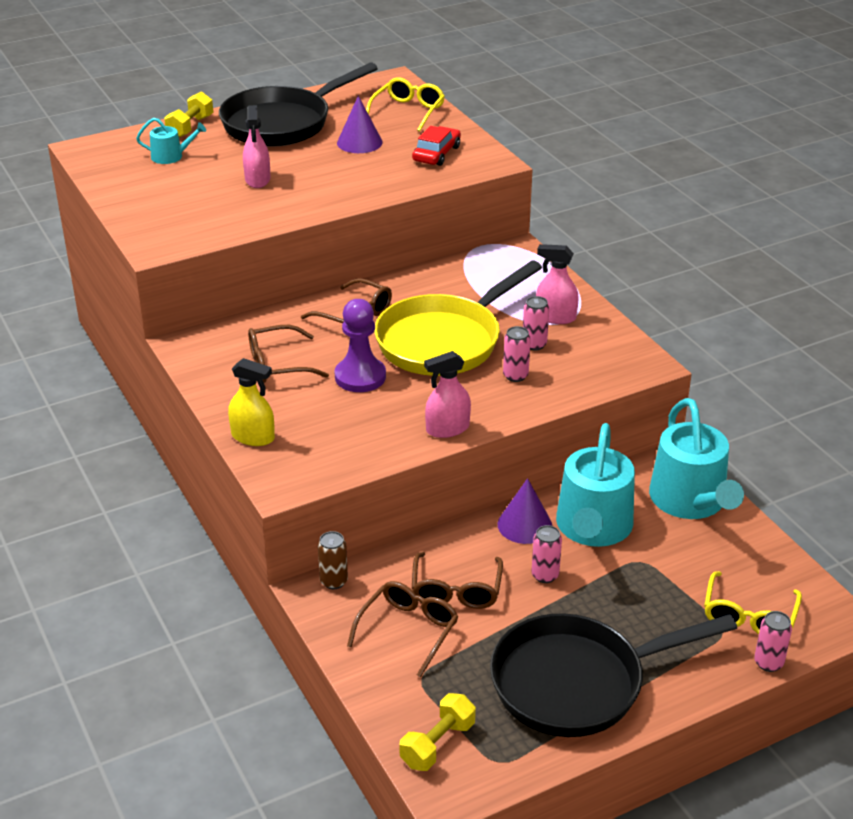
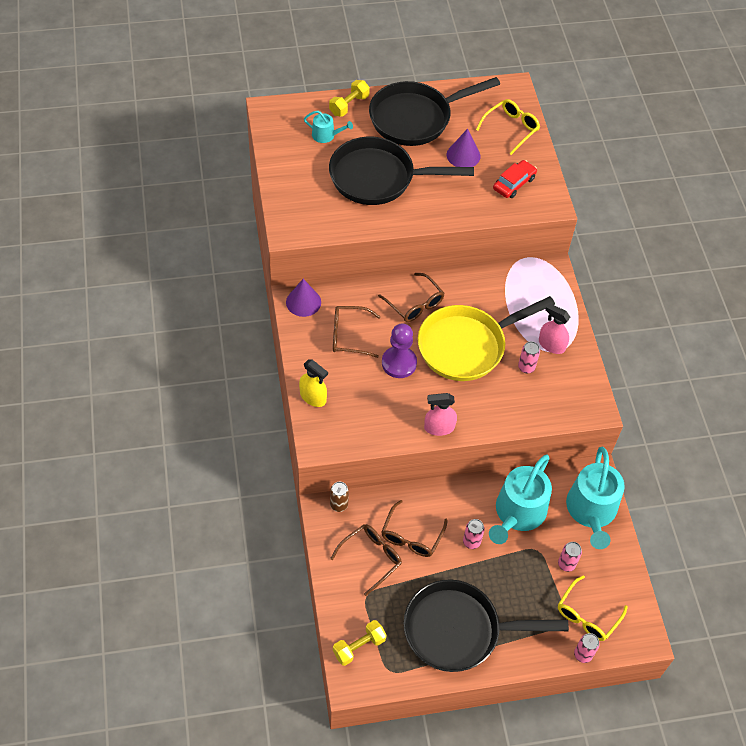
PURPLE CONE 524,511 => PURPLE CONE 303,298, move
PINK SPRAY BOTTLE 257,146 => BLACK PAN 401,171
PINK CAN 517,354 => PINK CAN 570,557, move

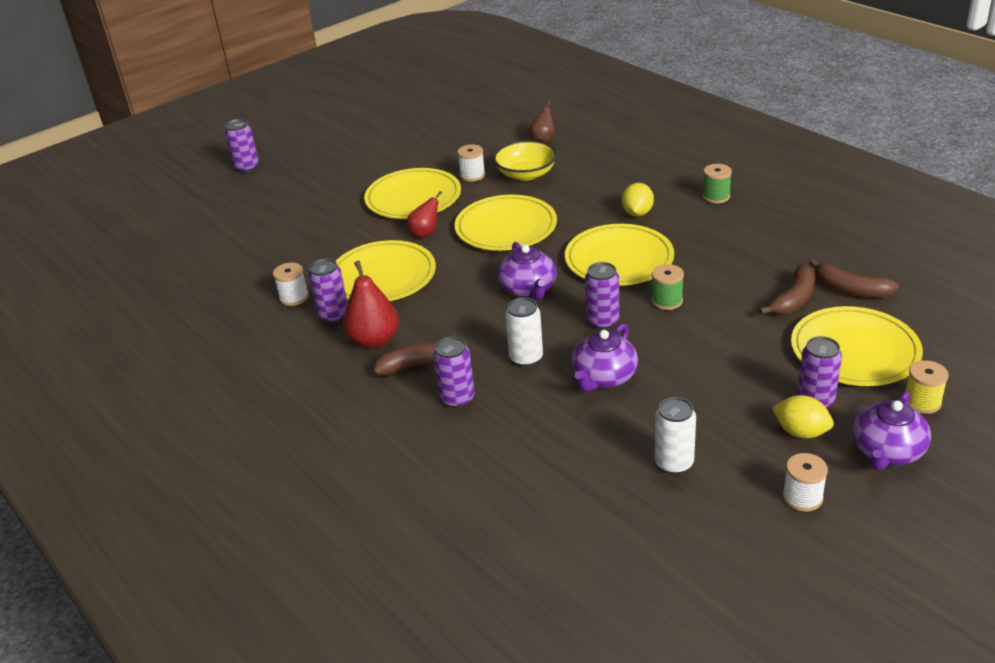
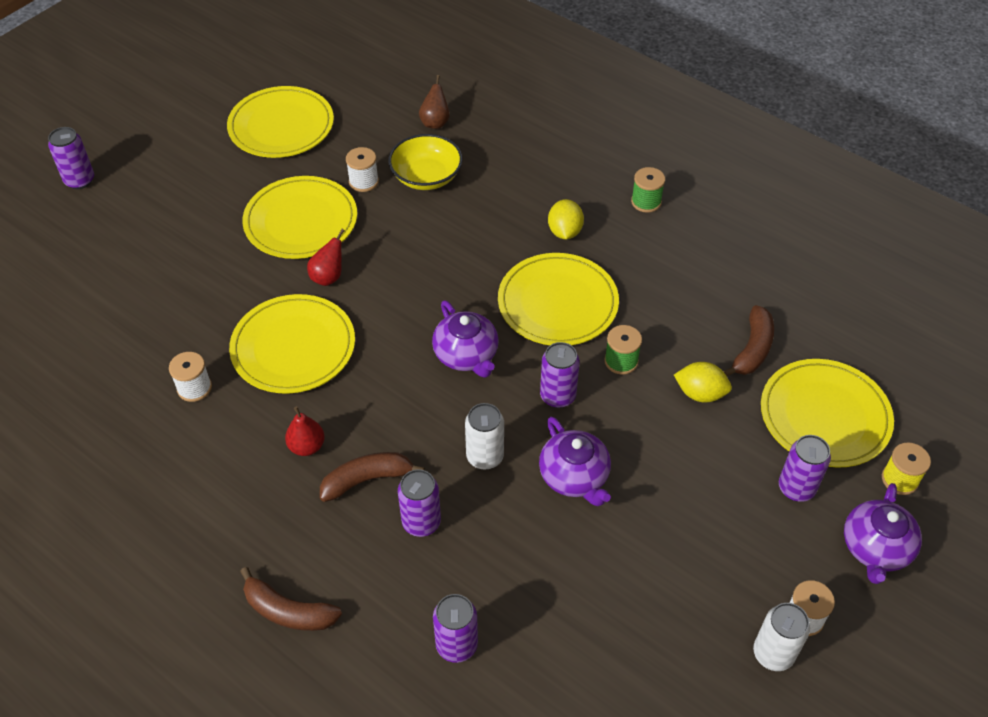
YELLOW PLATE 505,223 => YELLOW PLATE 280,122, move
BROWN BANANA 854,278 => BROWN BANANA 291,599, move
RED PEAR 371,305 => RED PEAR 305,431, x0.61
PURPLE CAN 328,290 => PURPLE CAN 455,628, move
PURPLE TEAPOT 604,358 => PURPLE TEAPOT 575,461, 45 degrees counterclockwise
YELLOW LEMON 803,416 => YELLOW LEMON 703,382, move
WHITE CAN 675,435 => WHITE CAN 781,637, move

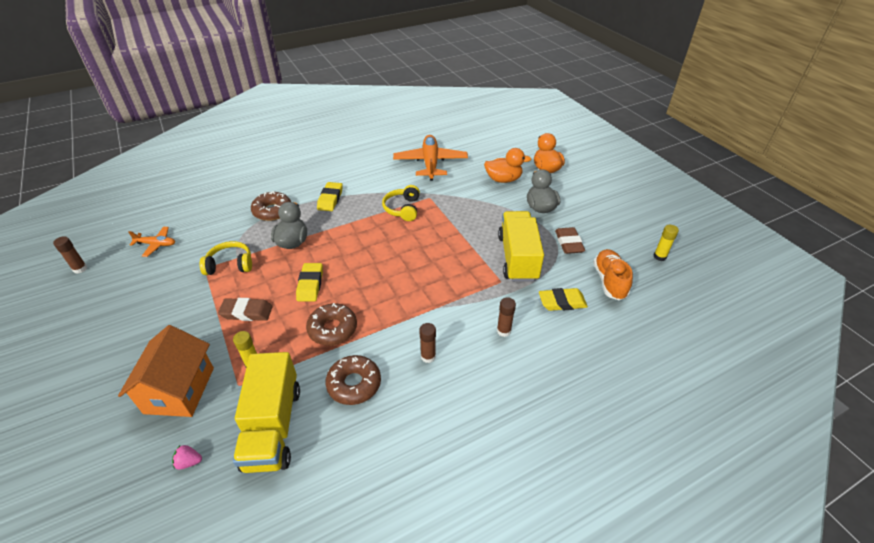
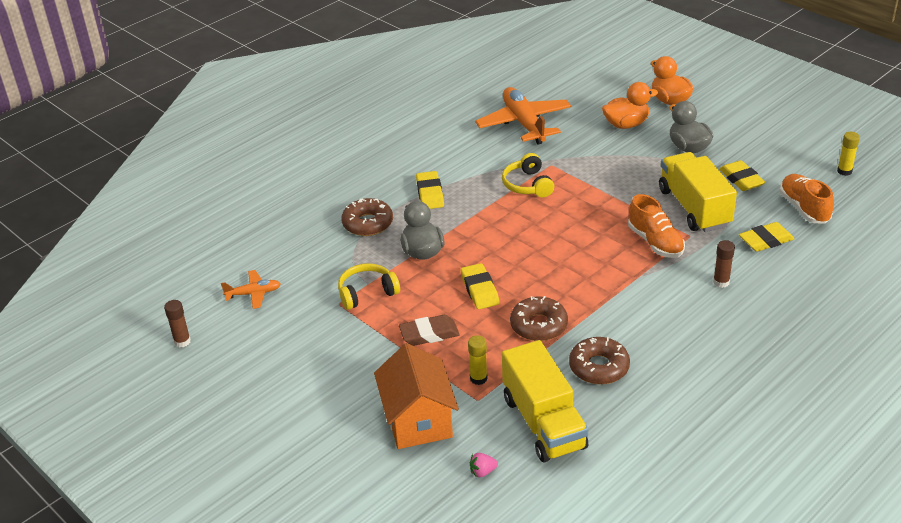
nothing => ORANGE SHOE 656,226
BROWN ERASER 570,240 => YELLOW ERASER 742,175
BROWN GLUE STICK 427,343 => nothing

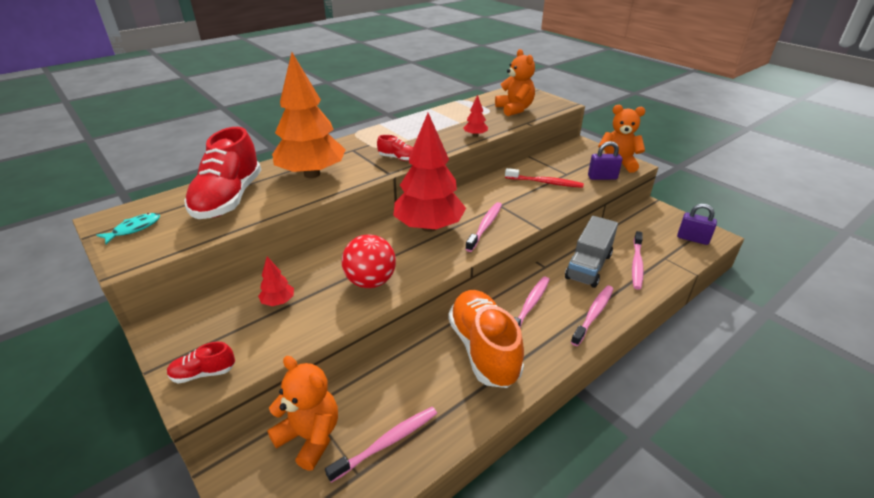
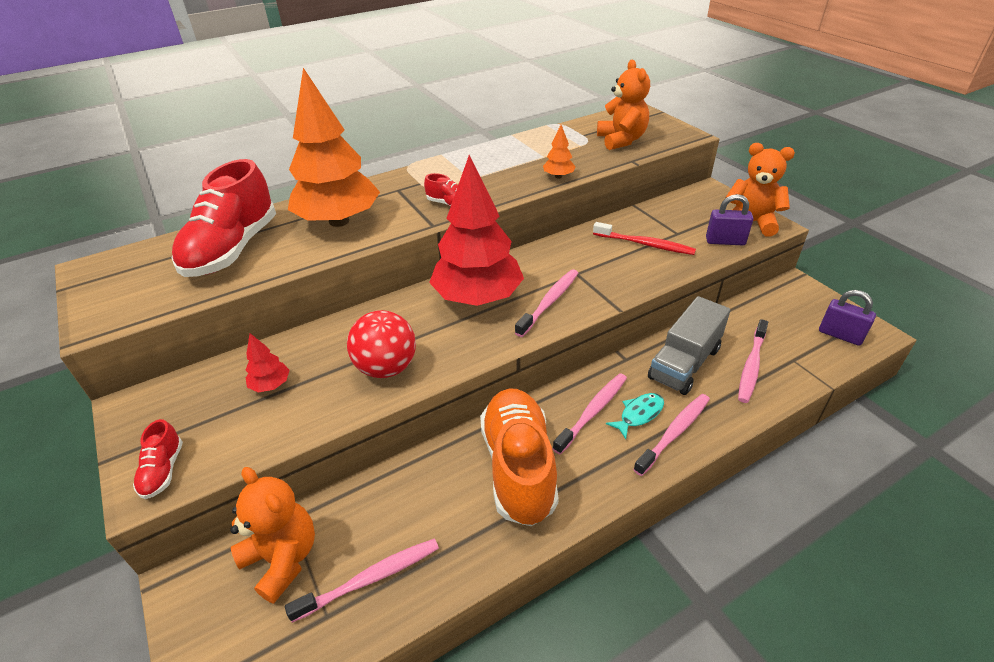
RED SHOE 201,362 => RED SHOE 158,459, 90 degrees counterclockwise
RED TREE 476,116 => ORANGE TREE 559,152
TURQUOISE FISH 128,228 => TURQUOISE FISH 635,416, move

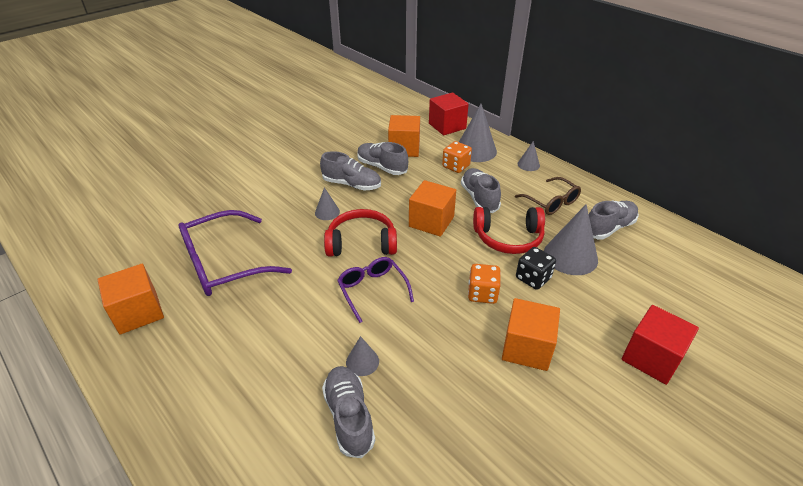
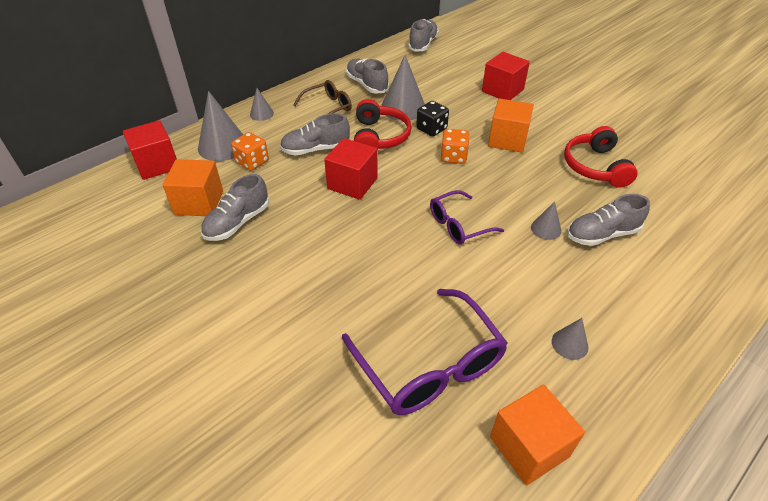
ORANGE CUBE 432,208 => RED CUBE 351,169
GREY SHOE 350,171 => GREY SHOE 423,35, move
GREY CONE 327,203 => GREY CONE 570,339, move
RED HEADPHONES 360,233 => RED HEADPHONES 601,157, move

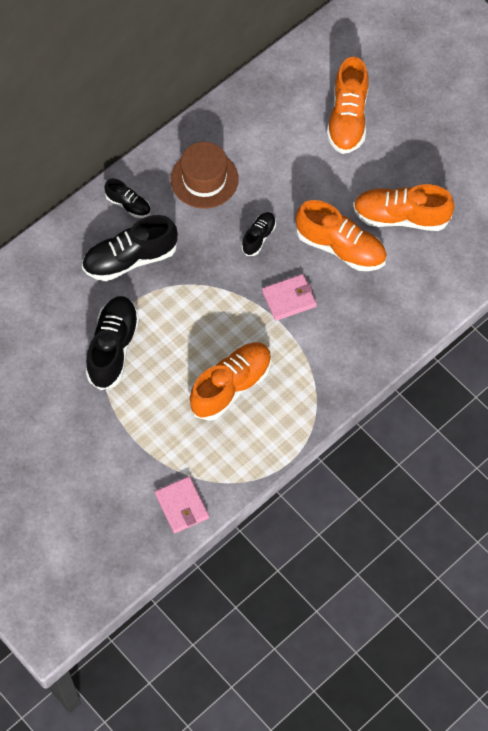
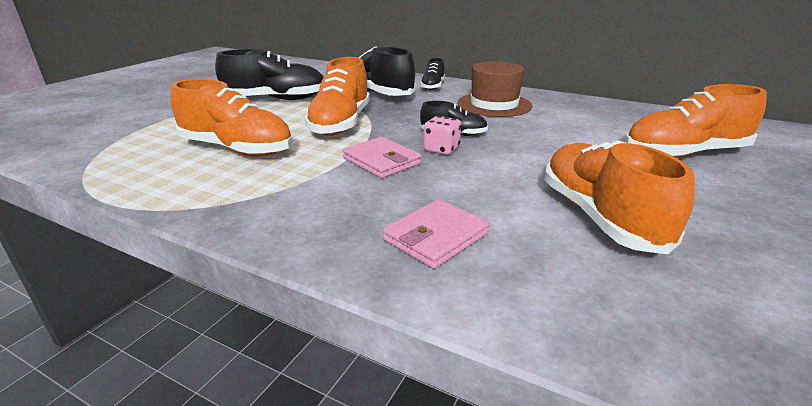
ORANGE SHOE 341,235 => ORANGE SHOE 337,96, move
PINK WALLET 182,504 => PINK WALLET 436,234, move
nothing => PINK DICE 442,135

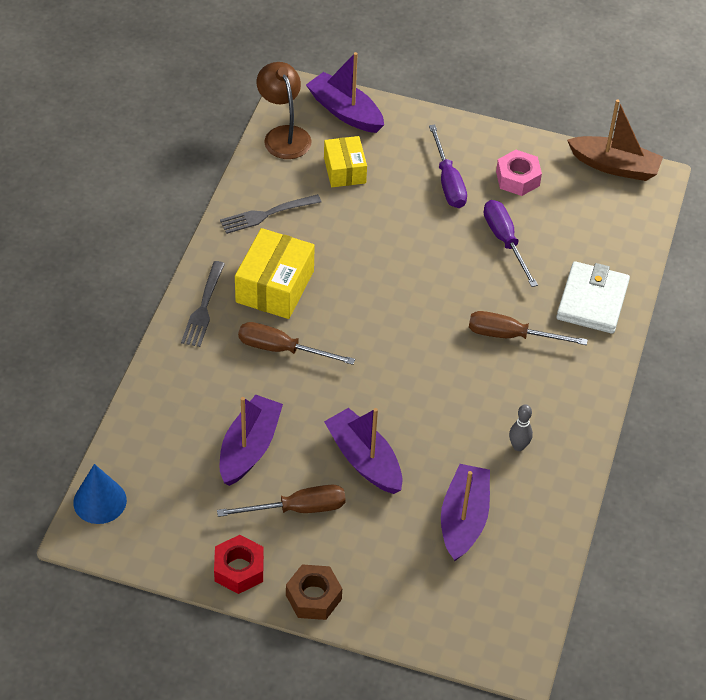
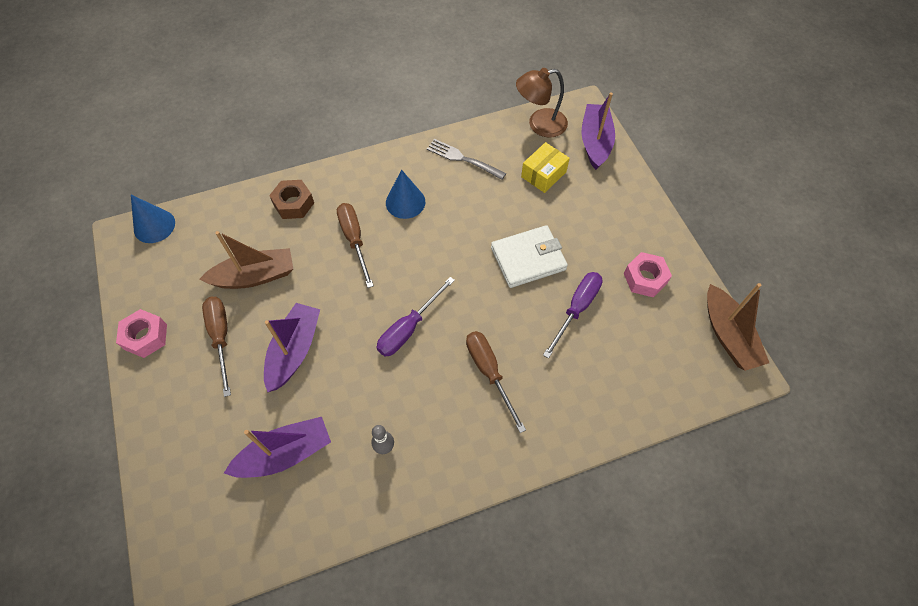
RED NUT 239,564 => PINK NUT 141,333
PURPLE BOAT 251,440 => BROWN BOAT 246,260
BROWN SCREWDRIVER 281,501 => BROWN SCREWDRIVER 216,347, 150 degrees counterclockwise
BROWN NUT 314,592 => BROWN NUT 291,199, move
PURPLE SCREWDRIVER 448,166 => PURPLE SCREWDRIVER 416,317, move
YELLOW BOX 275,273 => BLUE CONE 405,194
WHITE WALLET 593,297 => WHITE WALLET 529,256, move
BROWN LAMP 284,110 => BROWN LAMP 542,103, 135 degrees counterclockwise
GREY FORK 203,304 => nothing

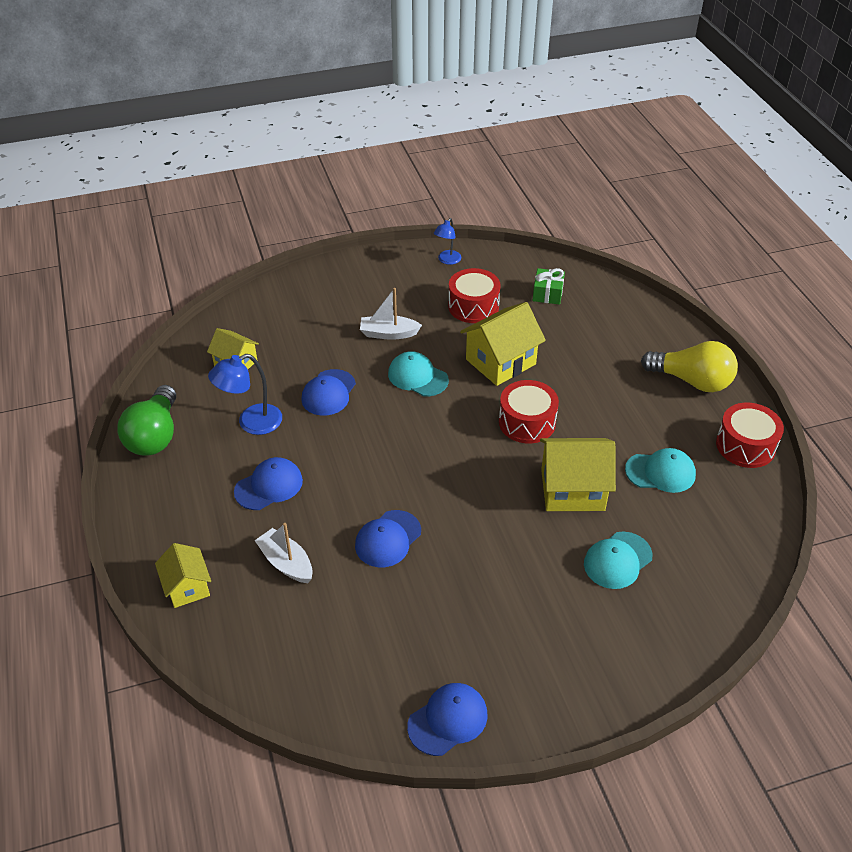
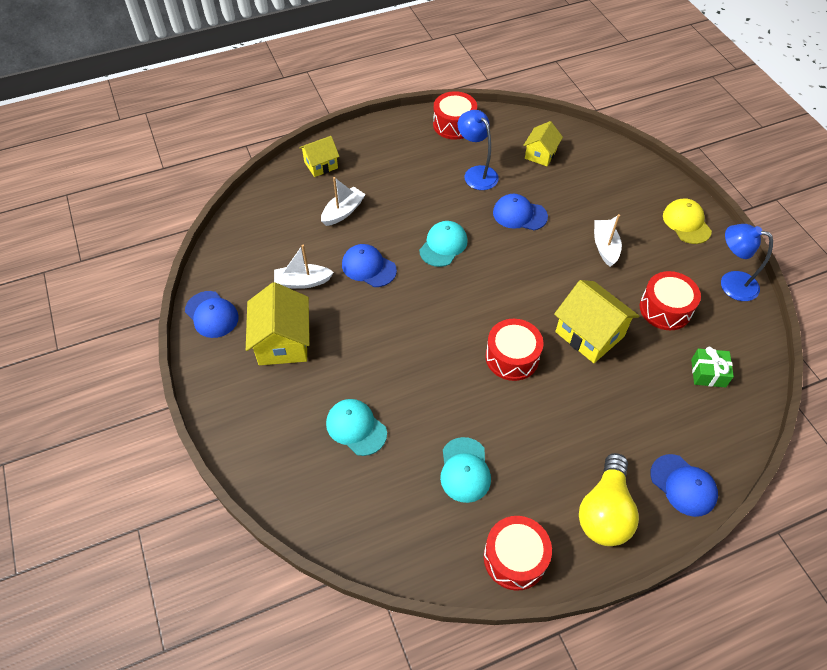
YELLOW HOUSE 578,474 => YELLOW HOUSE 278,323, move
nothing => WHITE BOAT 304,267
TURQUOISE CAP 418,373 => TURQUOISE CAP 443,244, move
GREEN LIGHT BULB 146,420 => RED DRUM 455,115
BLUE CAP 268,483 => BLUE CAP 684,485, move
nothing => YELLOW CAP 687,221
BLUE LAMP 447,241 => BLUE LAMP 747,262, x1.57

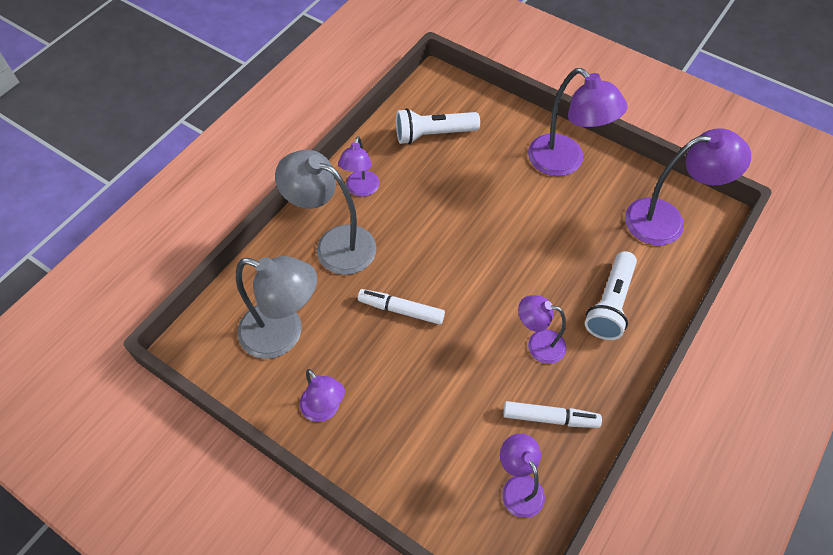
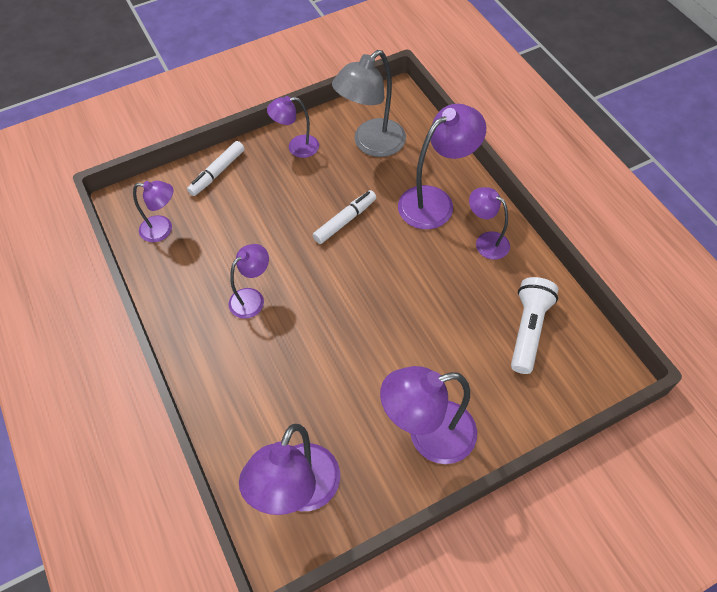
WHITE MARKER 553,414 => WHITE MARKER 216,168, move
GREY LAMP 326,212 => PURPLE LAMP 442,166
WHITE FLASHLIGHT 611,295 => nothing

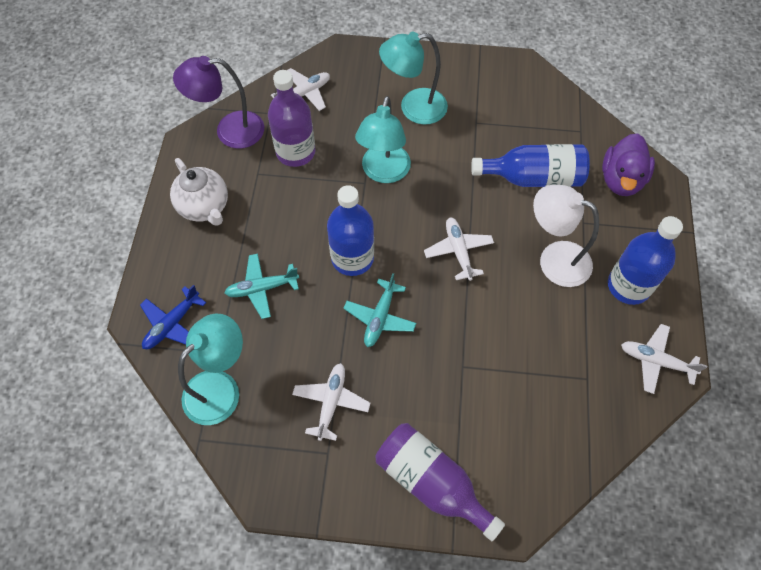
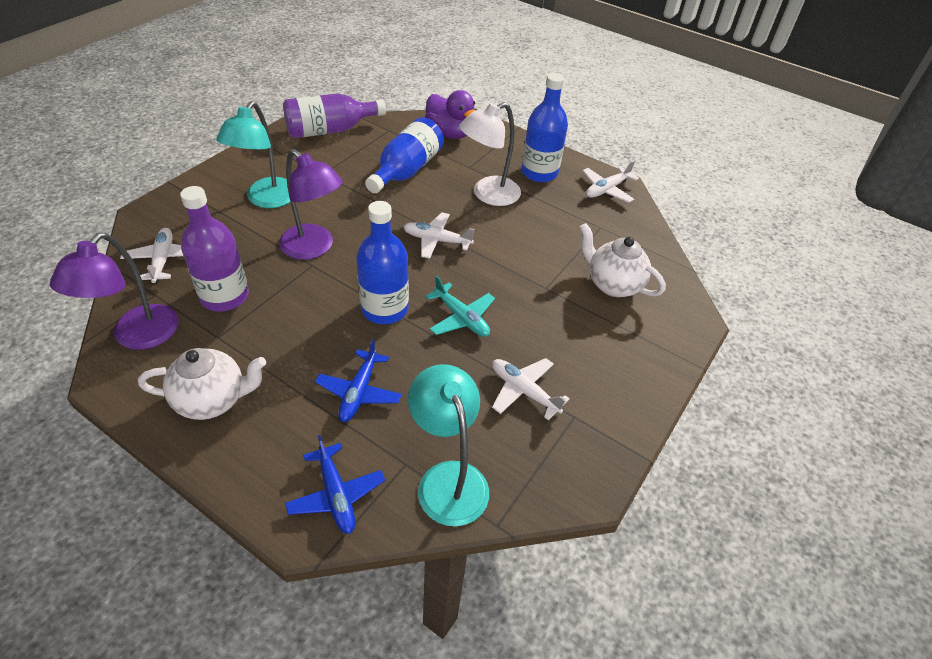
TURQUOISE LAMP 383,139 => PURPLE LAMP 311,204
PURPLE BOTTLE 440,482 => PURPLE BOTTLE 334,115, move
TURQUOISE PLANE 262,286 => BLUE PLANE 358,380
nothing => WHITE TEAPOT 623,260

